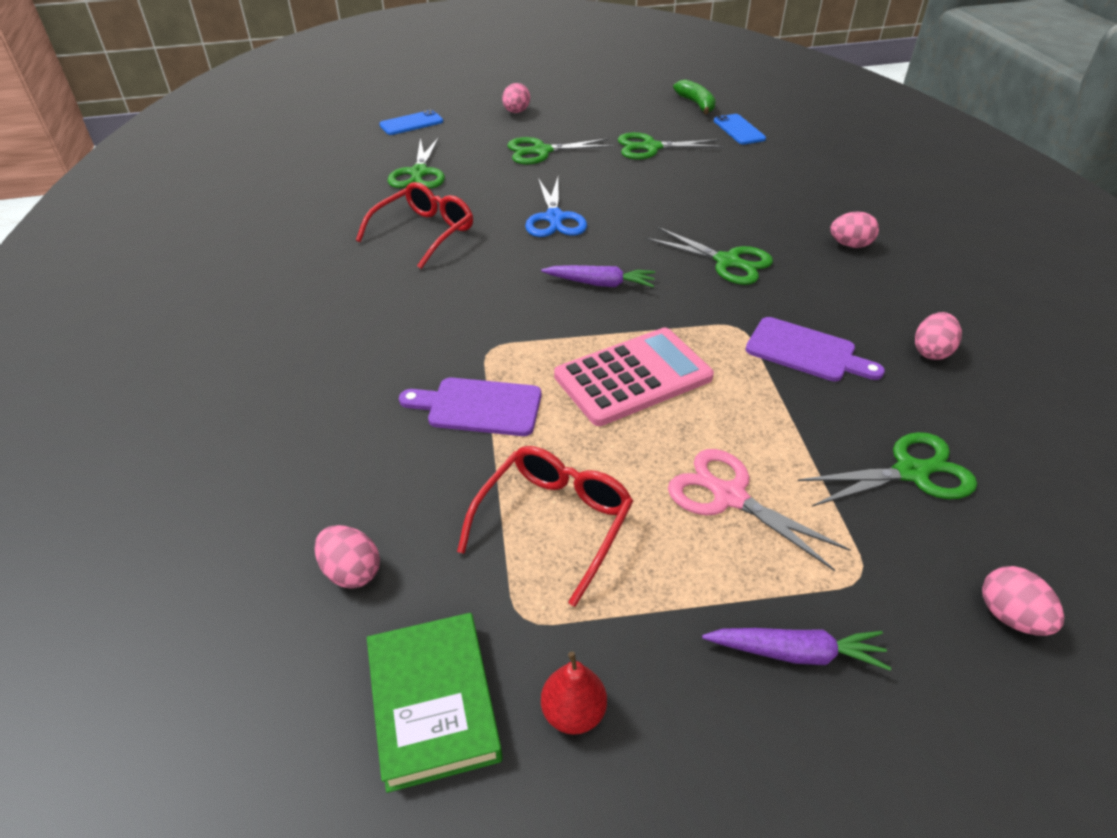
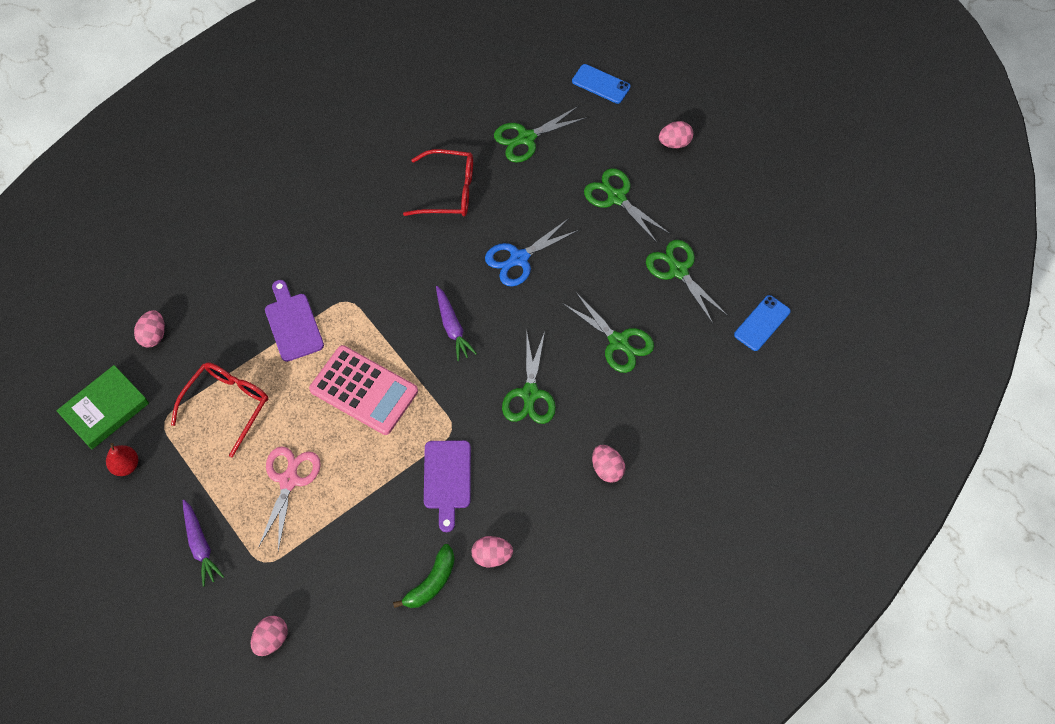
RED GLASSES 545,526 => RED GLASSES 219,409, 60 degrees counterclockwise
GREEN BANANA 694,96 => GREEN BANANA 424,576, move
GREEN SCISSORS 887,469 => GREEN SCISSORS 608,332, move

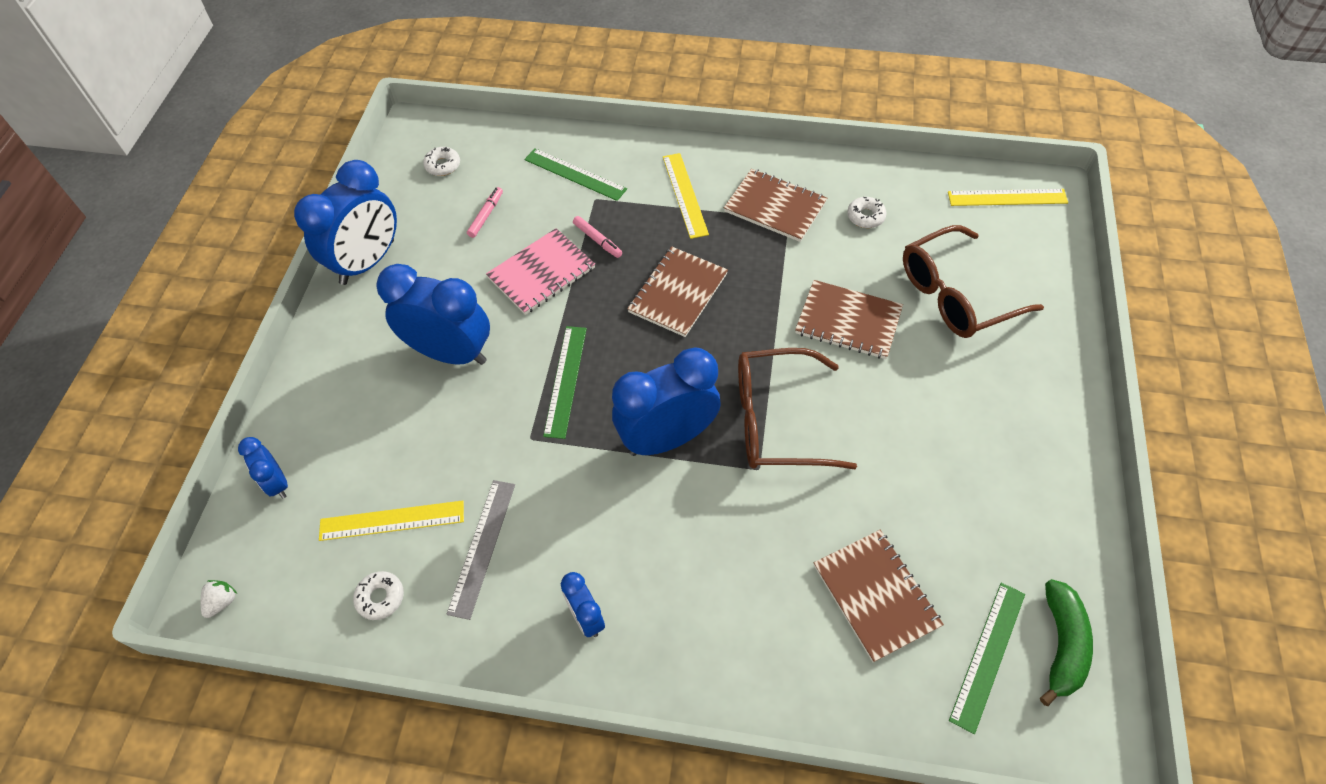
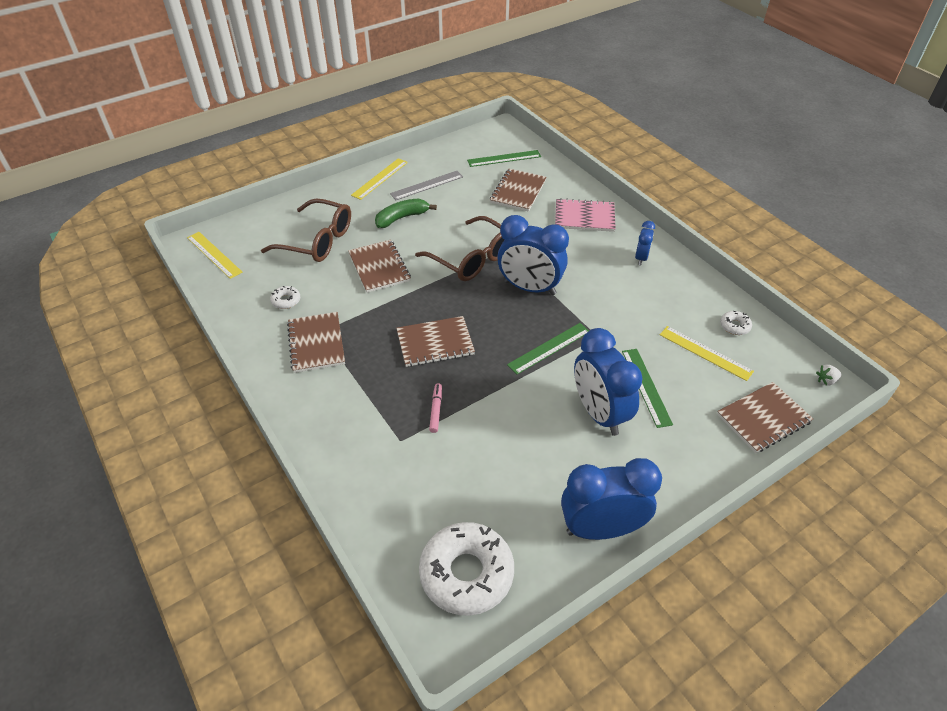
YELLOW RULER 686,196 => YELLOW RULER 379,179, move
GREEN BANANA 1066,642 => GREEN BANANA 406,213, move
GREY RULER 480,550 => GREY RULER 426,185, move
WHITE DONUT 441,161 => WHITE DONUT 466,569, x2.36
PINK NOTEBOOK 540,271 => PINK NOTEBOOK 585,215, move
GREEN RULER 575,174 => GREEN RULER 647,388, move
BLUE CLOCK 263,468 => BROWN NOTEBOOK 765,417
PINK MARKER 485,212 => nothing

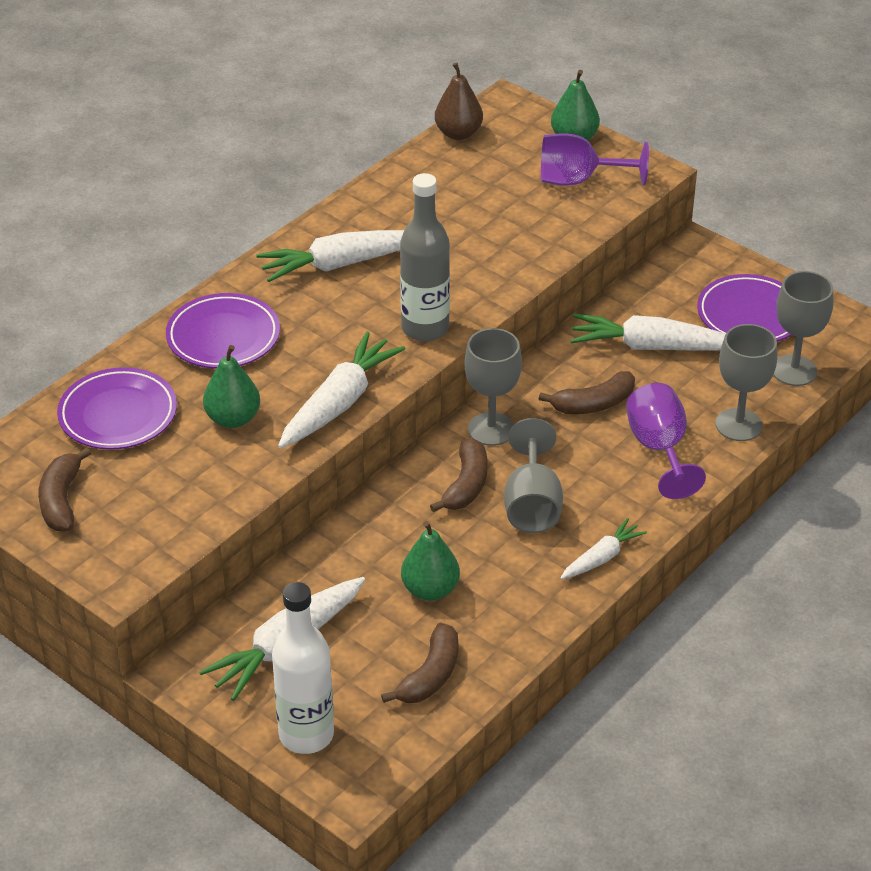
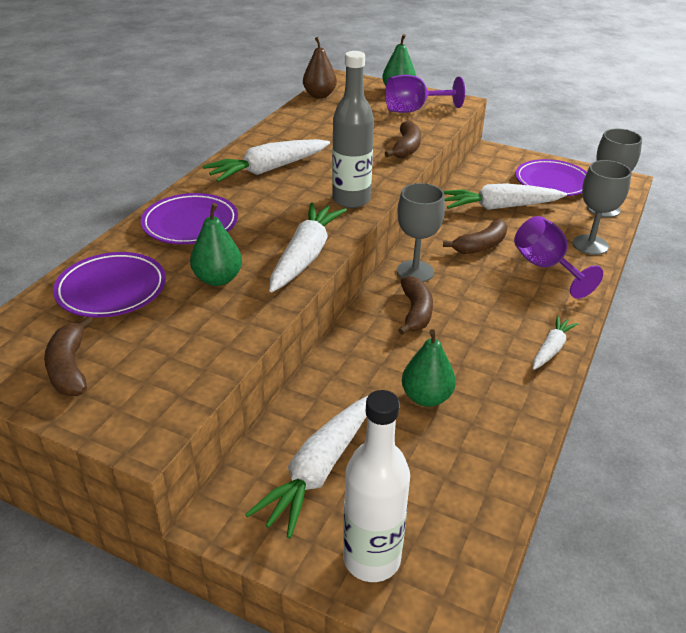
BROWN BANANA 419,662 => BROWN BANANA 403,139, move
GREY GOBLET 533,475 => nothing

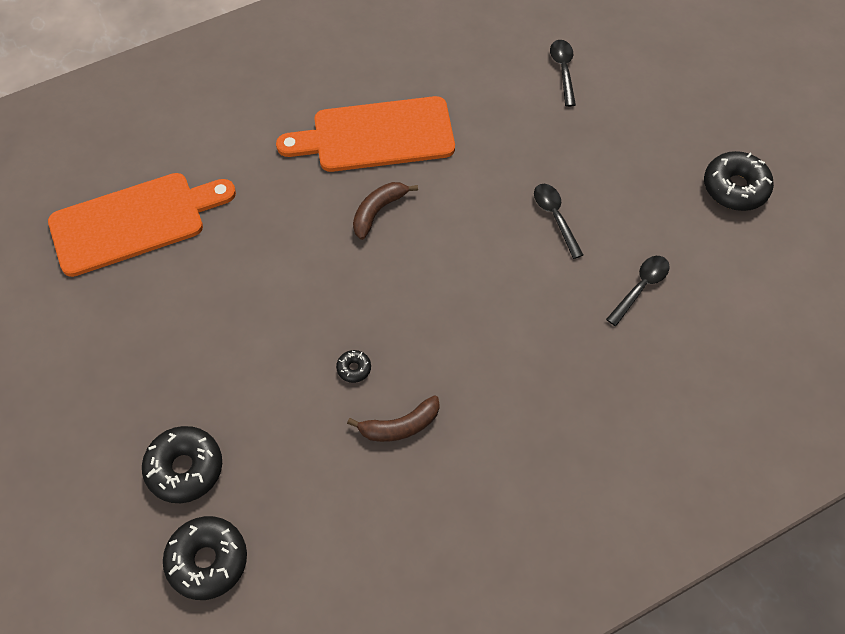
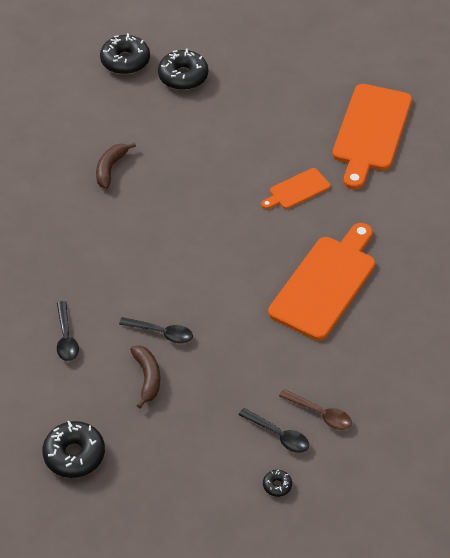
BROWN BANANA 385,211 => BROWN BANANA 145,377, move
nothing => ORANGE CUTTING BOARD 295,188
BLACK DONUT 353,366 => BLACK DONUT 277,483, move
nothing => BROWN SPOON 315,409

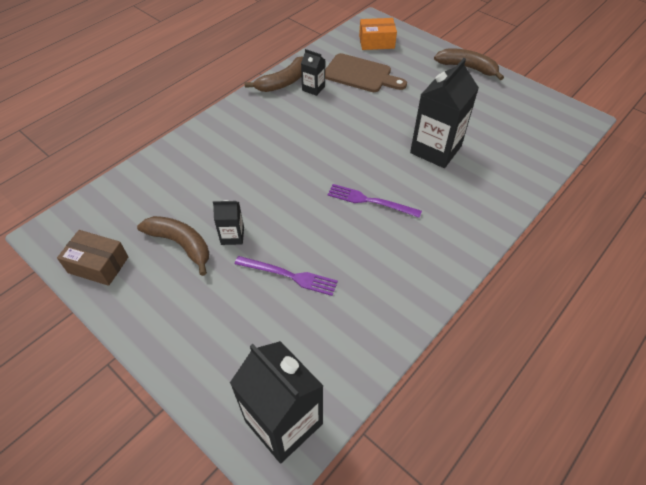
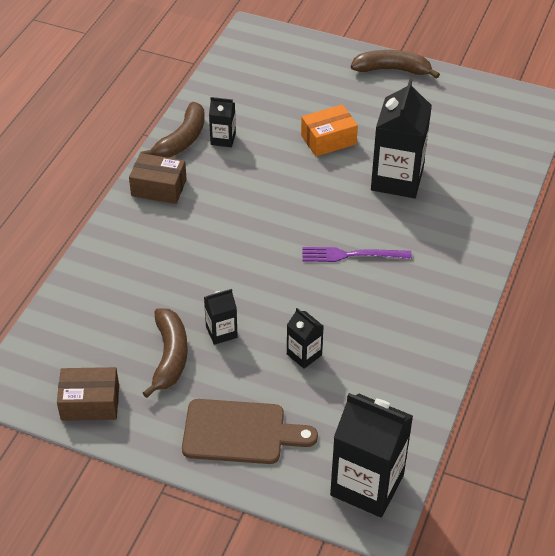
nothing => BROWN BOX 158,178
BROWN BANANA 173,246 => BROWN BANANA 165,353, 75 degrees clockwise
BROWN CUTTING BOARD 366,72 => BROWN CUTTING BOARD 250,431, move
PURPLE FORK 286,276 => BLACK CARTON 305,338
ORANGE BOX 378,34 => ORANGE BOX 329,130, move

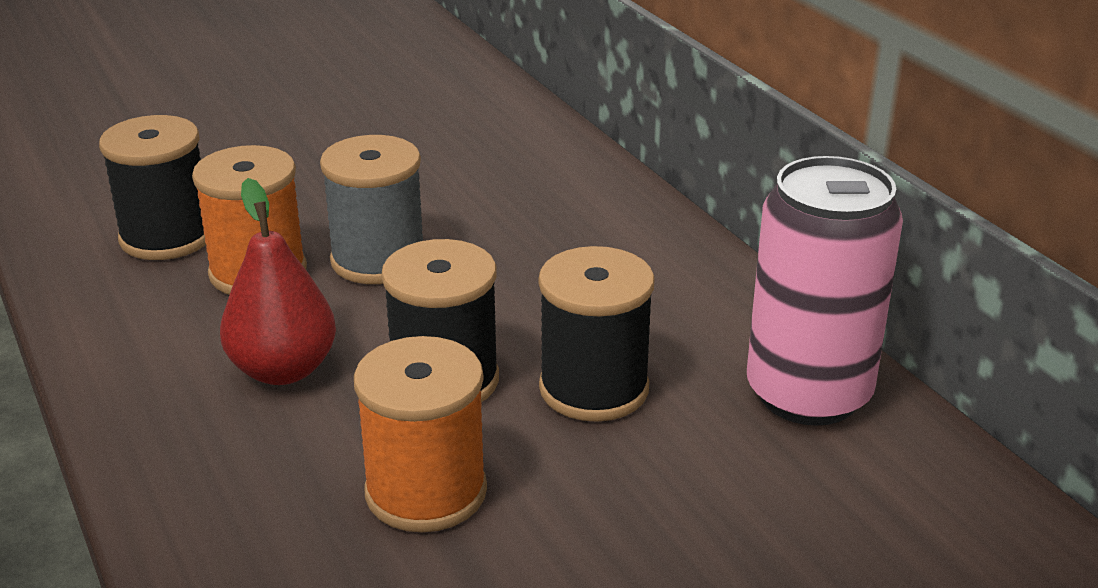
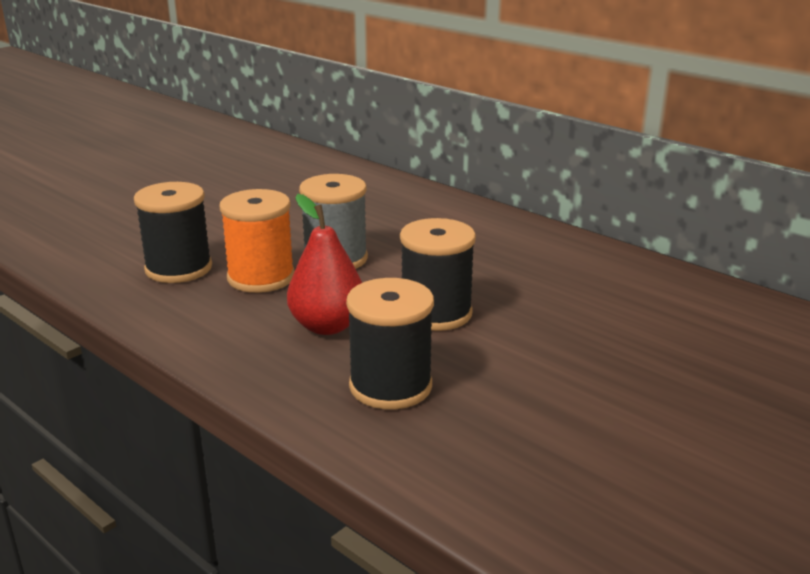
BLACK SPOOL 596,334 => BLACK SPOOL 390,344, move
ORANGE SPOOL 420,434 => nothing
PINK CAN 825,291 => nothing

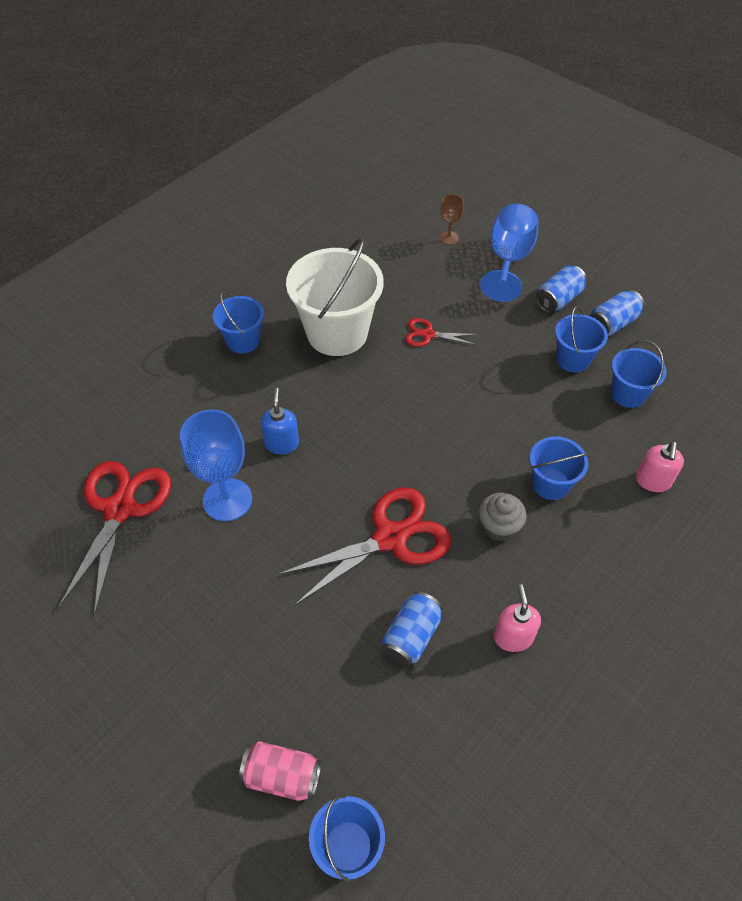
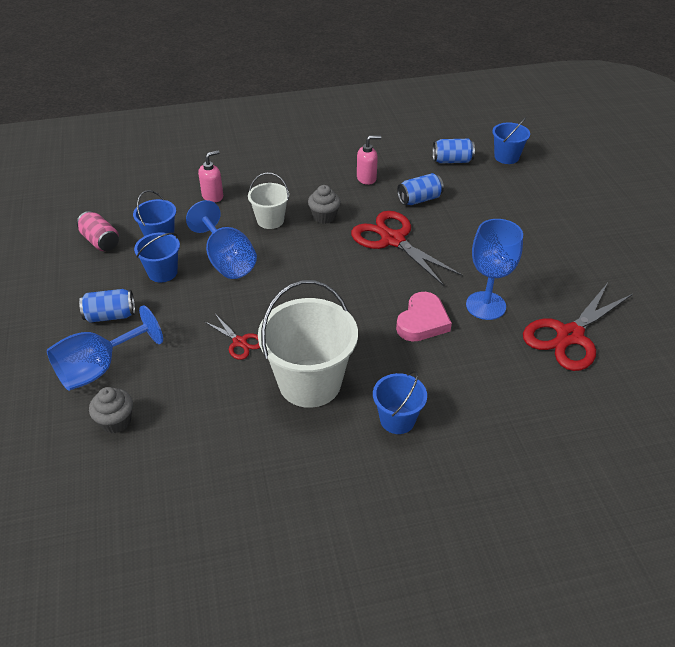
PINK CAN 280,771 => PINK CAN 98,231, move
BROWN GOBLET 451,219 => GREY CUPCAKE 111,410
nothing => BLUE GOBLET 221,239
BLUE BUCKET 559,468 => WHITE BUCKET 268,201
RED SCISSORS 364,546 => RED SCISSORS 407,248, 45 degrees clockwise
PINK SOAP DISPENSER 517,618 => PINK SOAP DISPENSER 369,160, 135 degrees counterclockwise
BLUE SOAP DISPENSER 279,421 => PINK HEART 424,317
BLUE CAN 618,313 => BLUE CAN 454,151, move

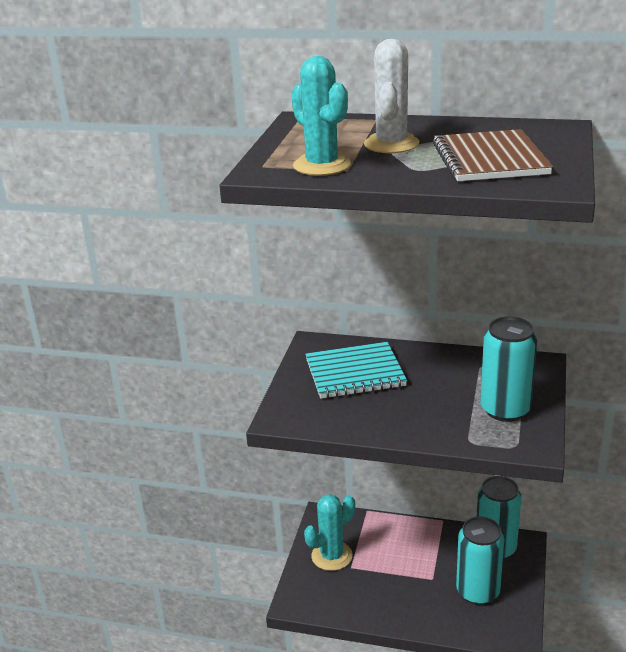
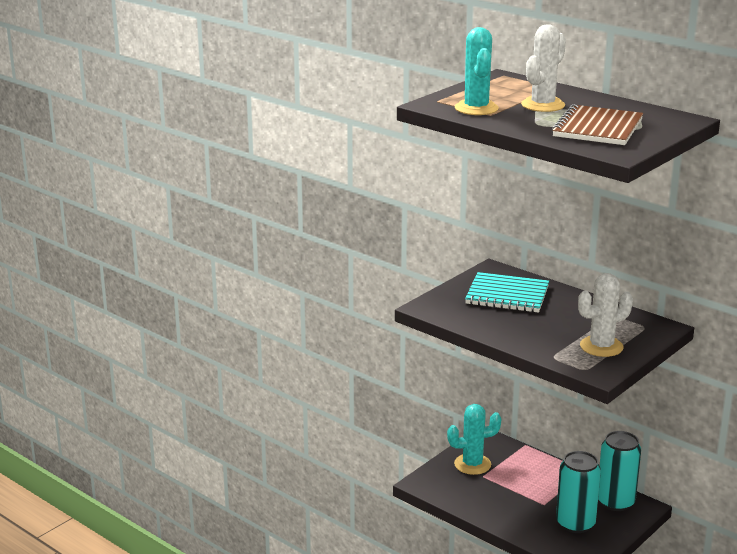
TURQUOISE CAN 508,369 => WHITE CACTUS 605,315

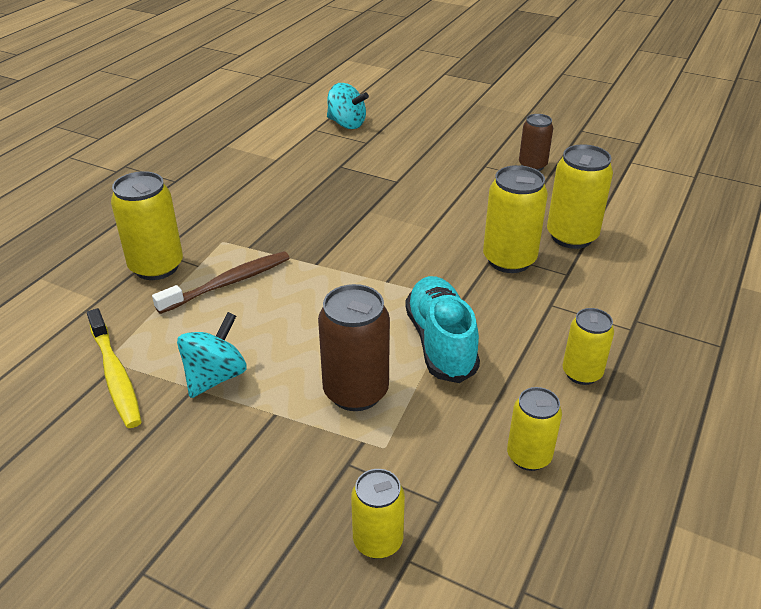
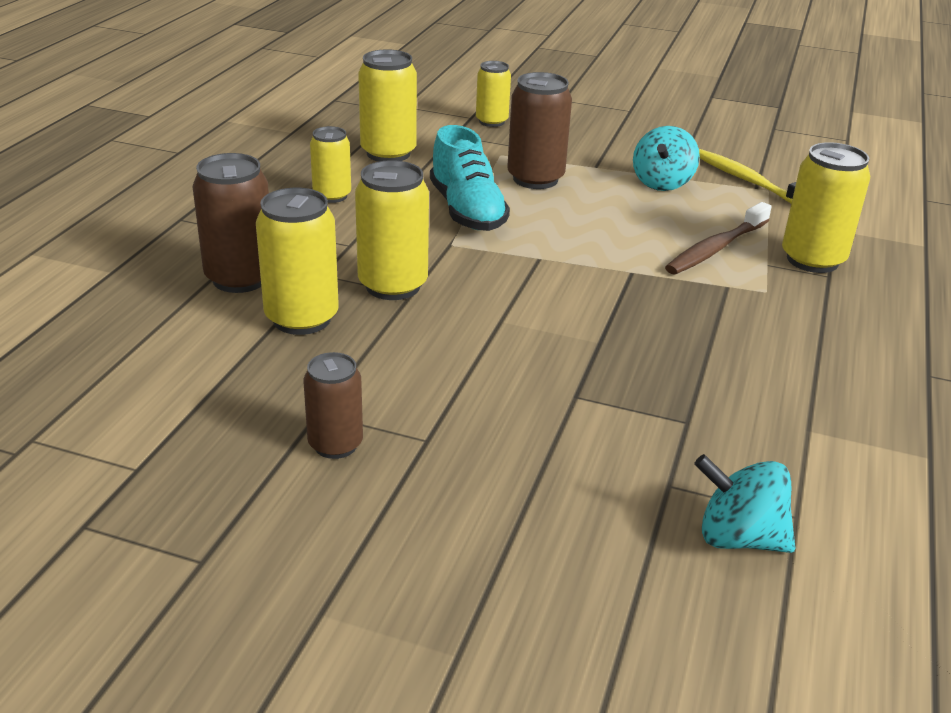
nothing => BROWN CAN 231,223
YELLOW CAN 534,429 => YELLOW CAN 387,105, x1.58

